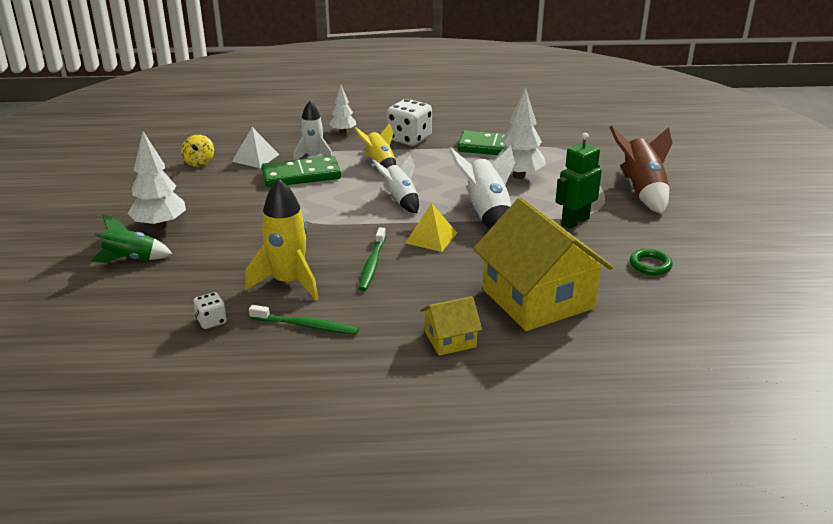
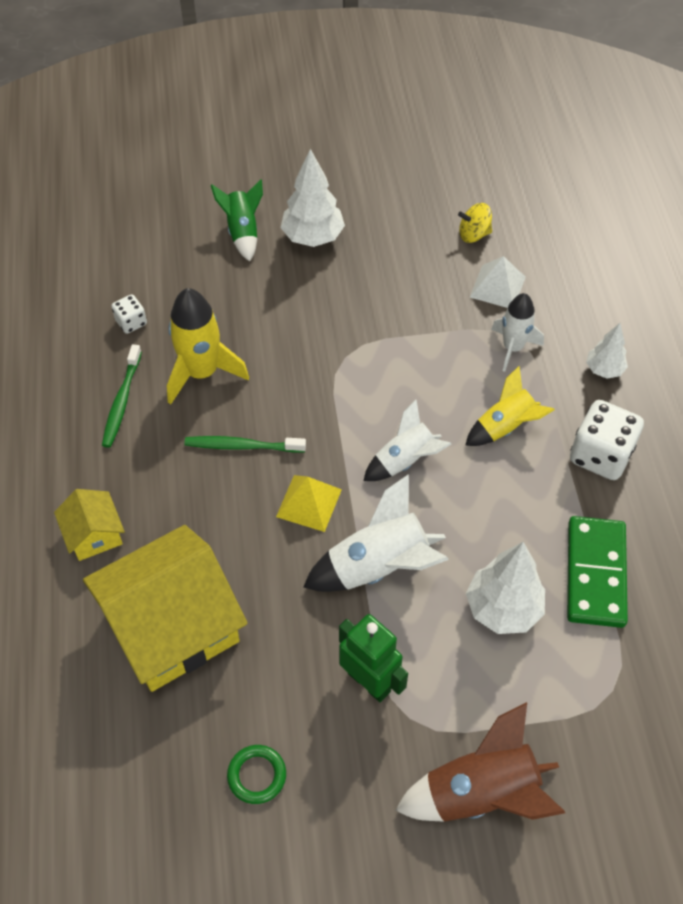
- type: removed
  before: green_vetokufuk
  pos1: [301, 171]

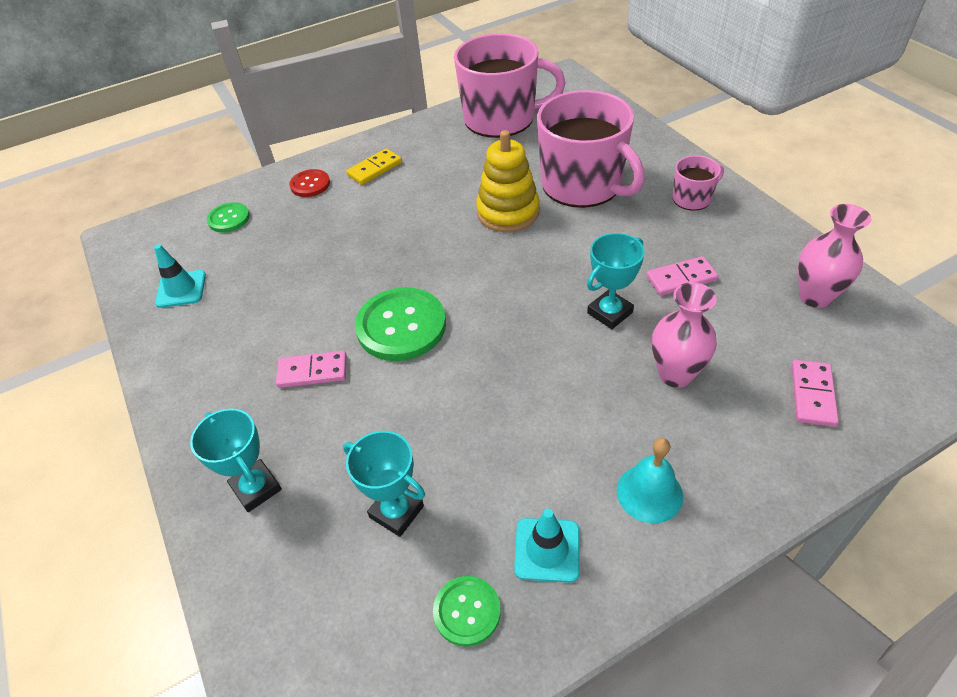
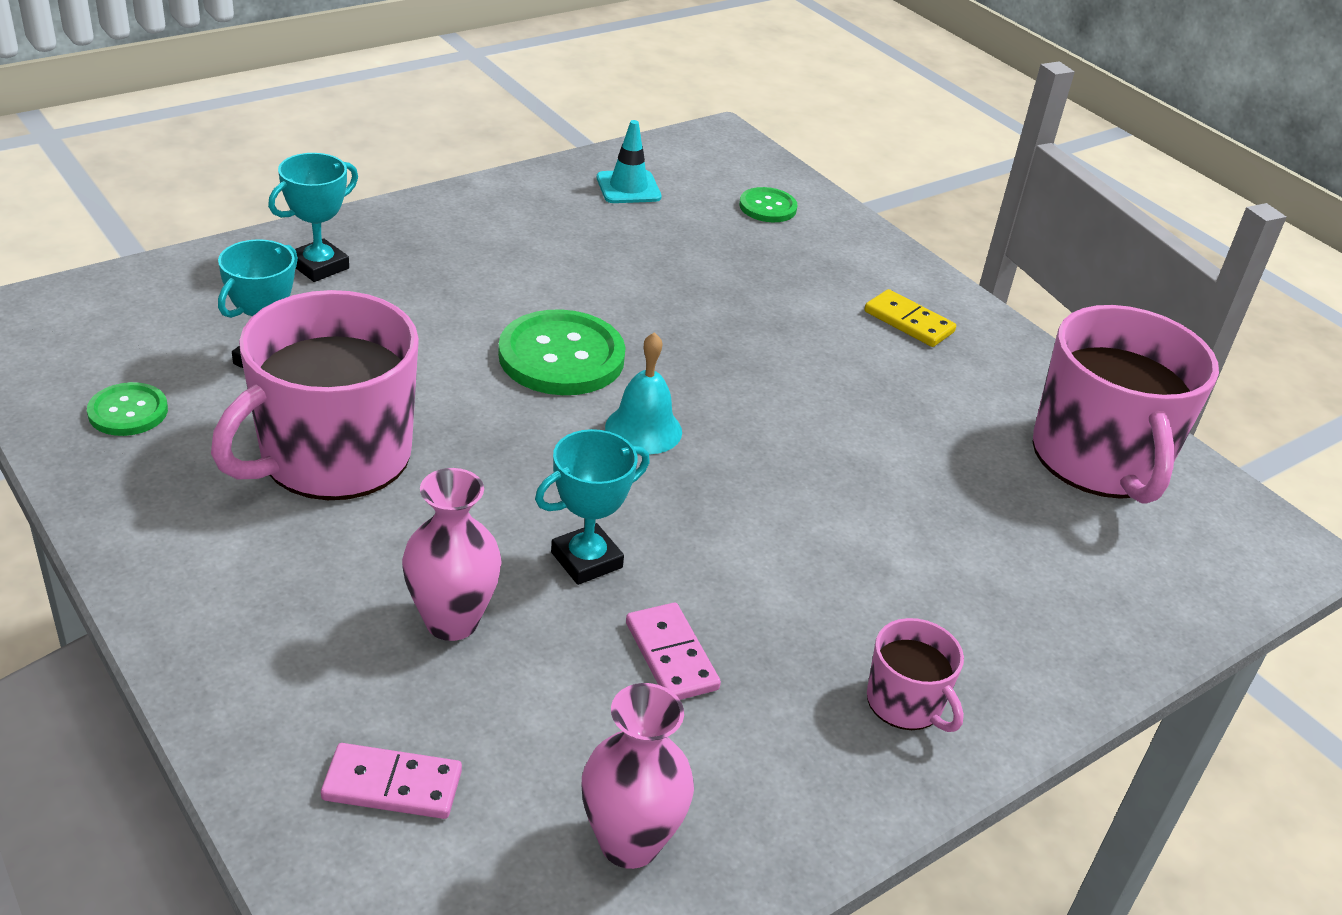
- type: removed
  before: pink_vetokufuk
  pos1: [311, 369]
- type: removed
  before: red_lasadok
  pos1: [309, 183]
- type: removed
  before: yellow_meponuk
  pos1: [508, 181]
- type: removed
  before: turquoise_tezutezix
  pos1: [547, 546]
- type: moved
  before: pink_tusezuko
  pos1: [591, 149]
  pos2: [315, 395]
- type: moved
  before: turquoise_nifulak
  pos1: [650, 480]
  pos2: [643, 393]
- type: turned
  before: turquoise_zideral
  pos1: [616, 281]
  pos2: [592, 507]
  turn: -75

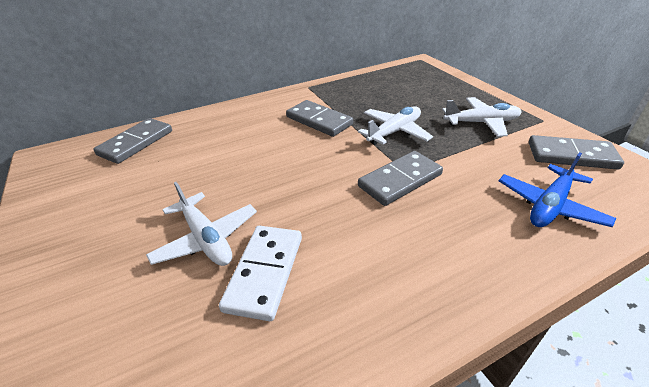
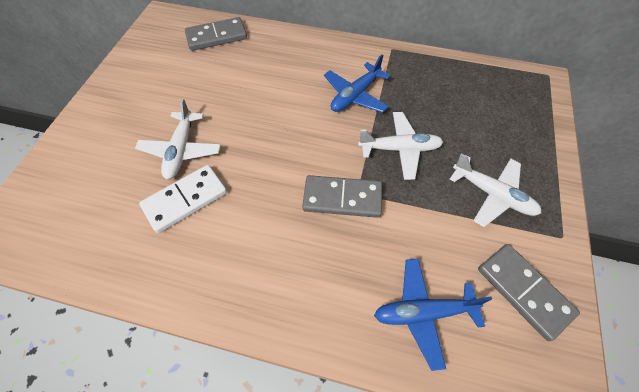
- type: replaced
  before: grey_vetokufuk
  after: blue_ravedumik
  pos1: [319, 118]
  pos2: [357, 83]

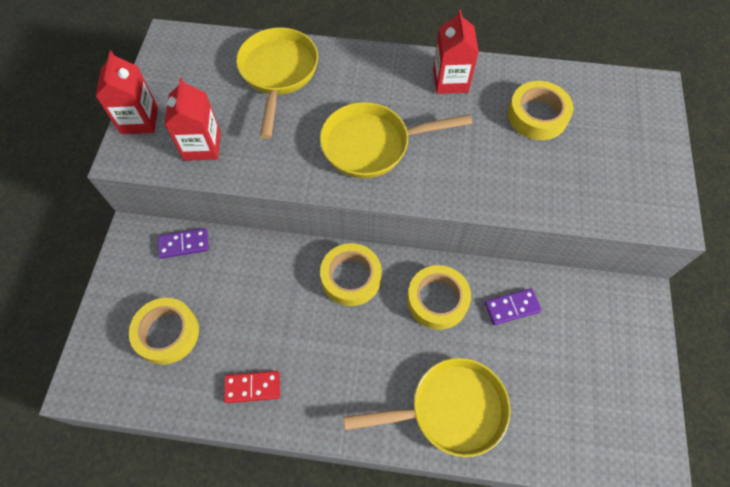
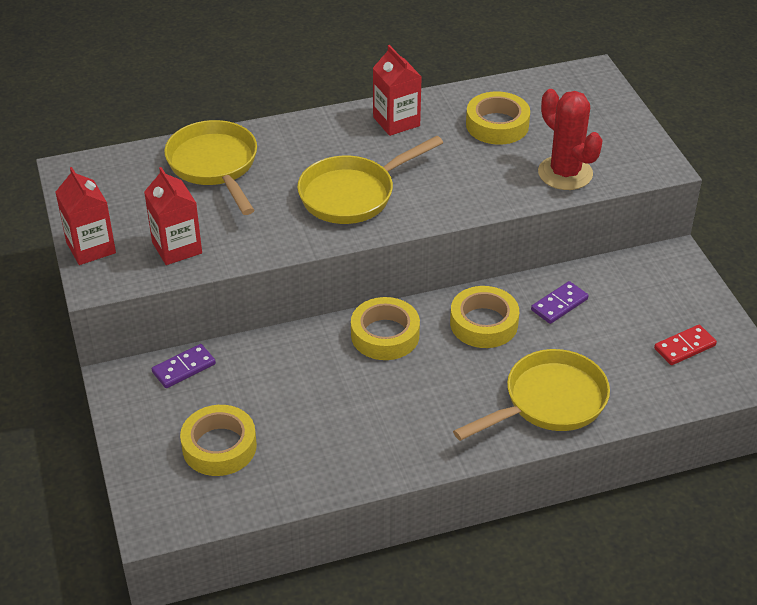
- type: added
  after: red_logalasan
  pos2: [570, 139]
- type: moved
  before: red_vetokufuk
  pos1: [252, 387]
  pos2: [685, 345]

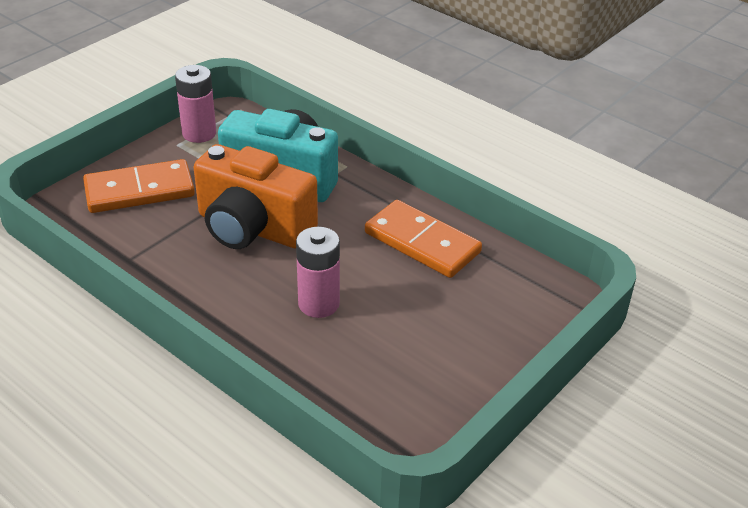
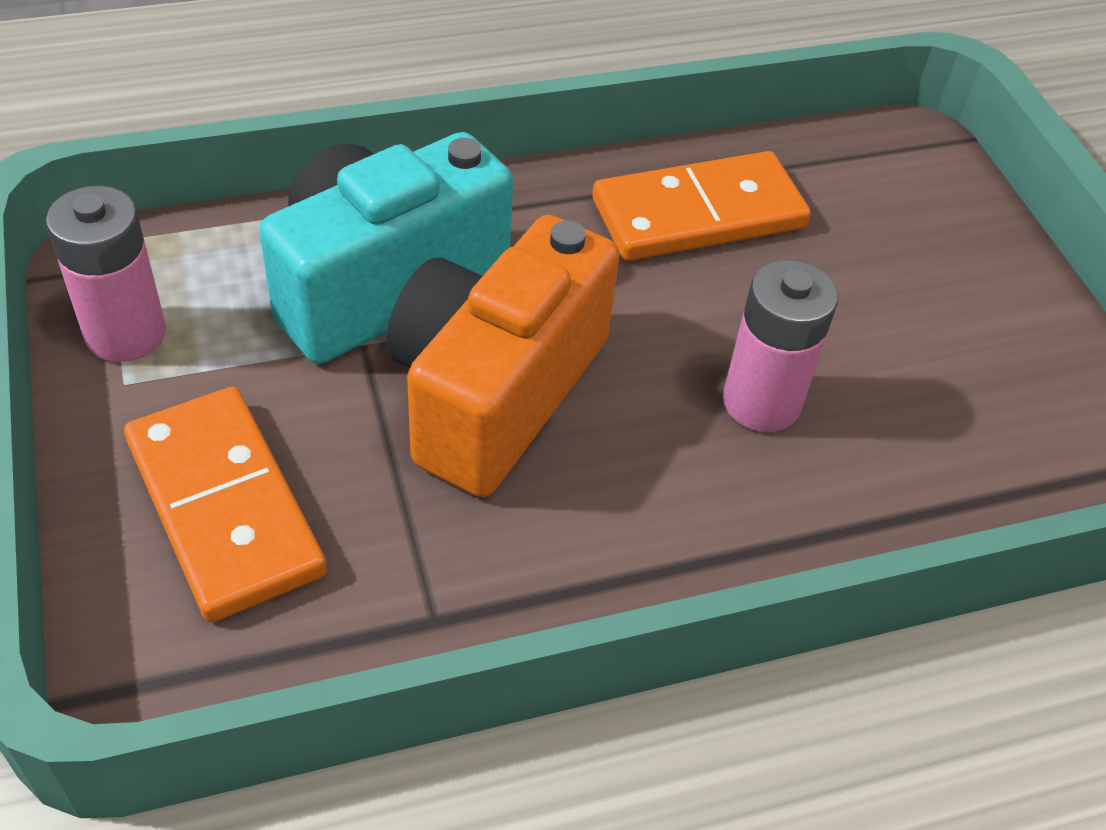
- type: turned
  before: orange_vetokufuk
  pos1: [139, 186]
  pos2: [225, 504]
  turn: -45
- type: turned
  before: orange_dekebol
  pos1: [255, 196]
  pos2: [503, 356]
  turn: 150

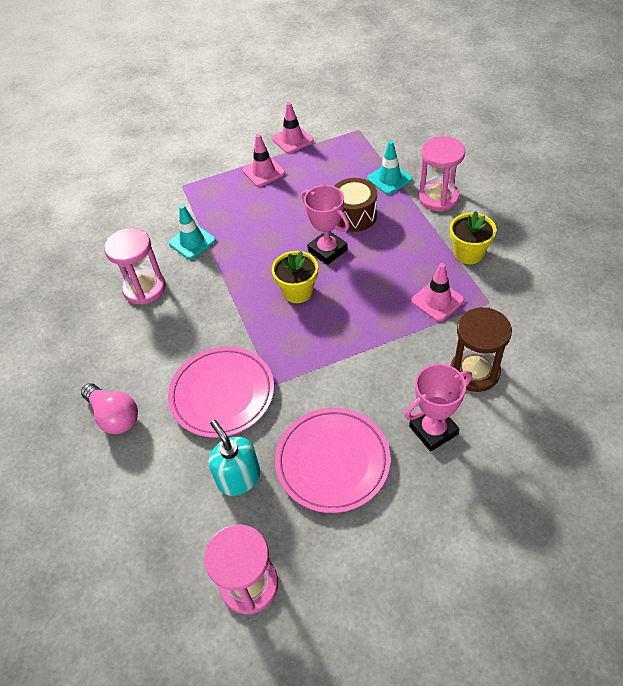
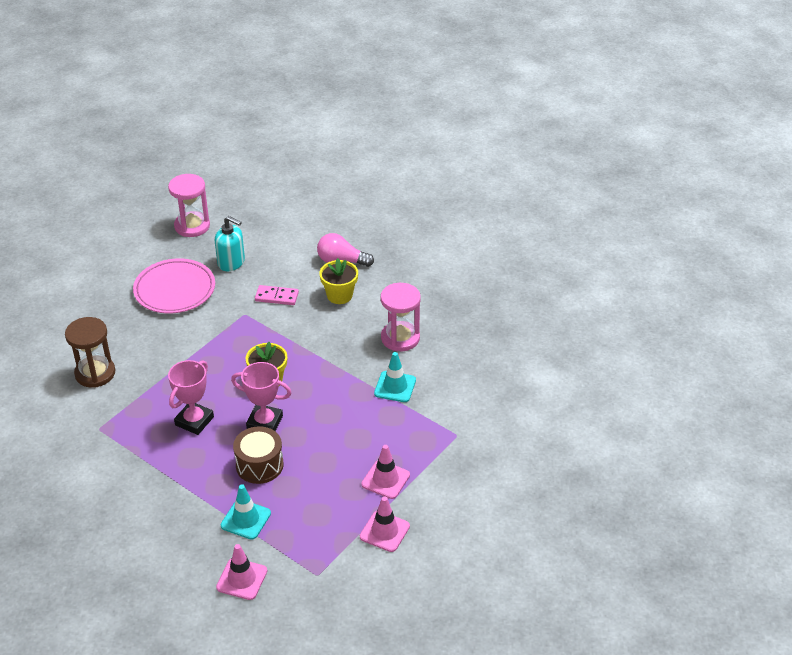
- type: removed
  before: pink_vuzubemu
  pos1: [441, 173]
- type: moved
  before: pink_zideral
  pos1: [438, 408]
  pos2: [191, 397]
- type: moved
  before: pink_tezutezix
  pos1: [438, 292]
  pos2: [241, 572]
- type: moved
  before: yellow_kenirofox
  pos1: [473, 237]
  pos2: [338, 281]
- type: replaced
  before: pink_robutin
  after: pink_vetokufuk
  pos1: [221, 392]
  pos2: [277, 295]

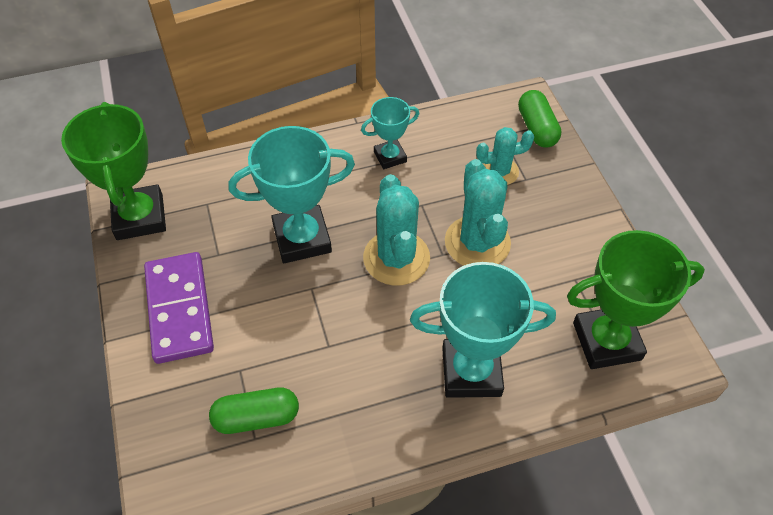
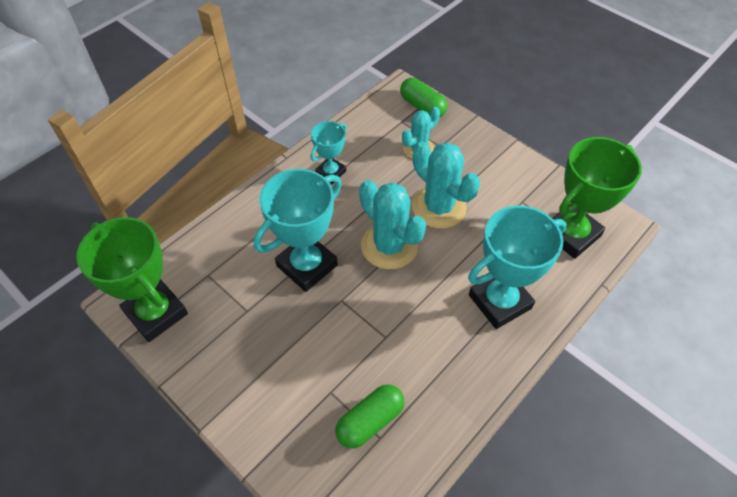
- type: removed
  before: purple_vetokufuk
  pos1: [179, 308]

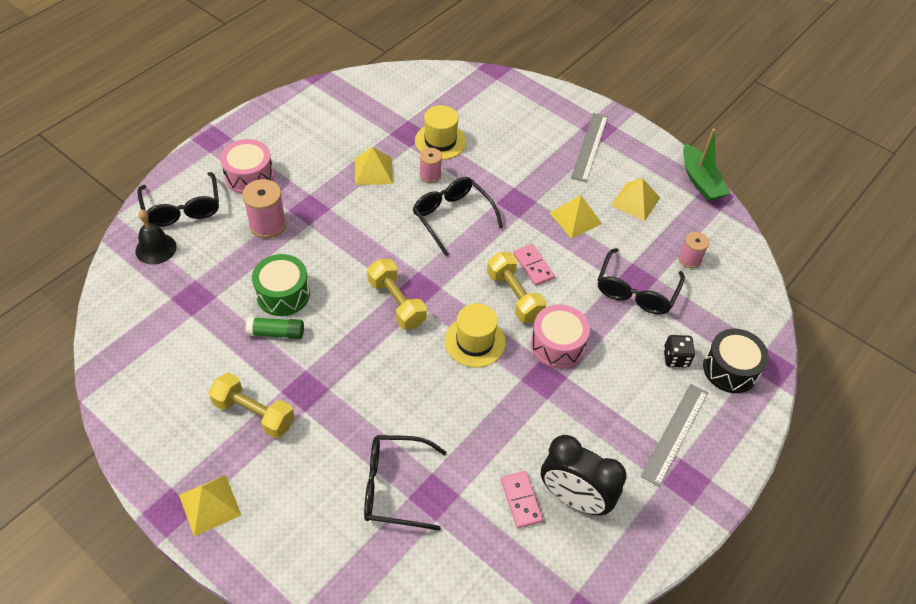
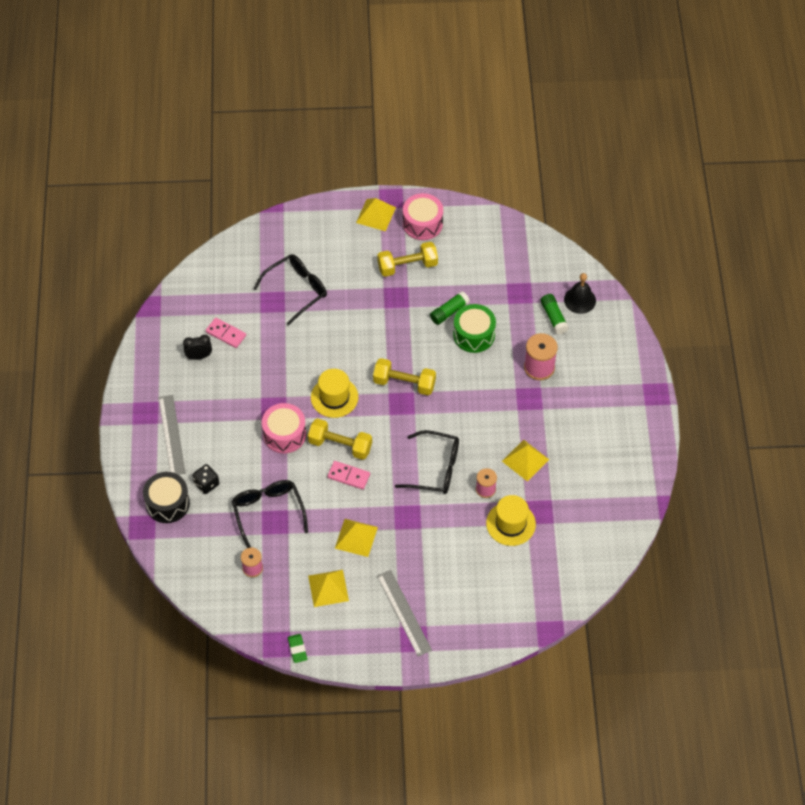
- type: removed
  before: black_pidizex
  pos1: [178, 199]
- type: added
  after: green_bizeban
  pos2: [555, 314]
- type: moved
  before: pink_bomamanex
  pos1: [247, 166]
  pos2: [423, 216]
- type: replaced
  before: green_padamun
  after: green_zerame
  pos1: [706, 165]
  pos2: [297, 648]
- type: resized
  before: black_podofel
  pos1: [583, 475]
  pos2: [197, 347]
  scale: 0.51

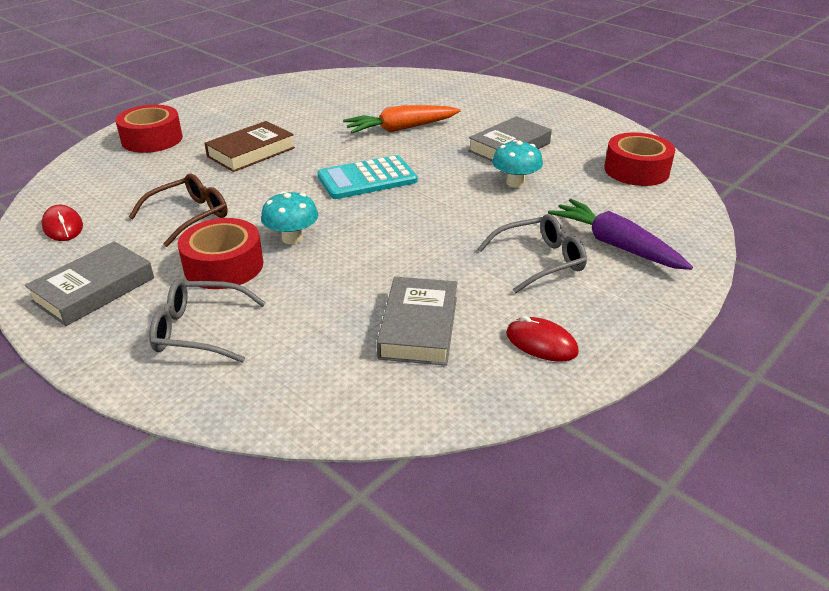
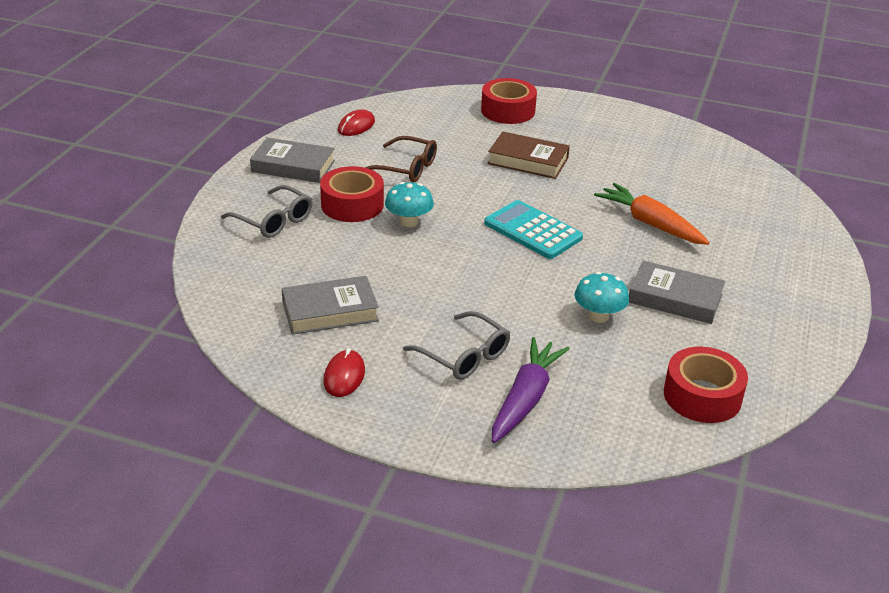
- type: turned
  before: grey_pidizex
  pos1: [207, 321]
  pos2: [267, 211]
  turn: 150

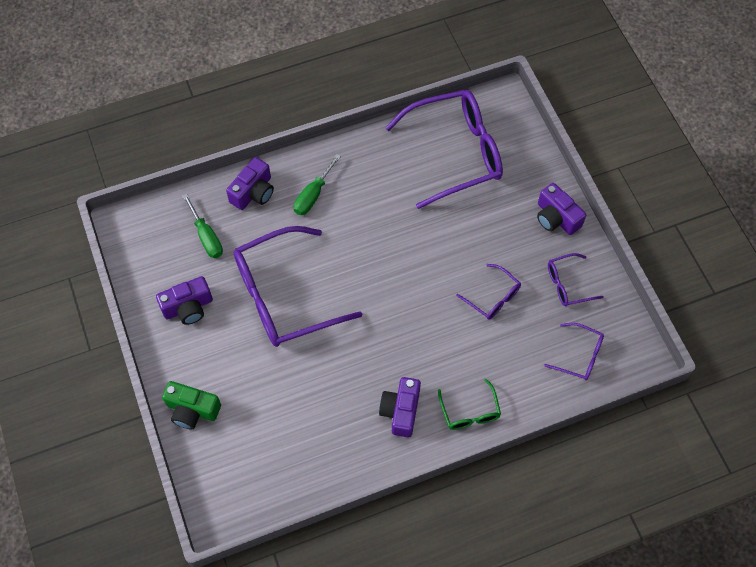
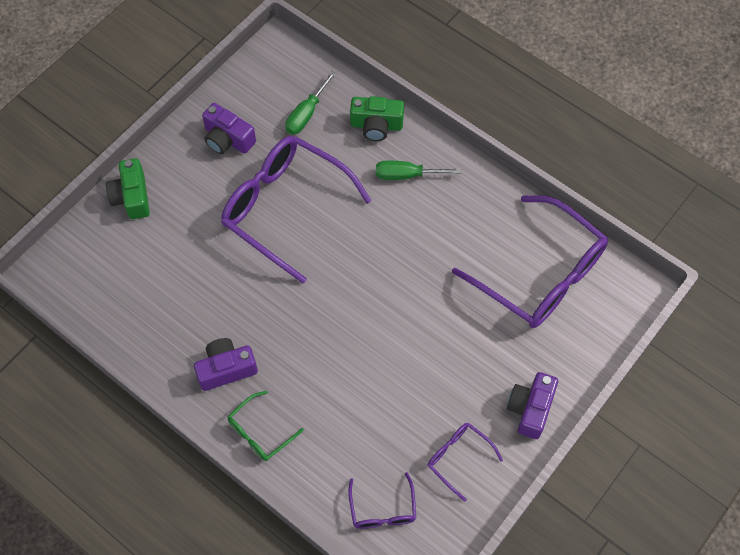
- type: removed
  before: purple_pidizex
  pos1: [488, 292]
- type: recoloured
  before: purple_dekebol
  after: green_dekebol
  pos1: [250, 183]
  pos2: [377, 118]

